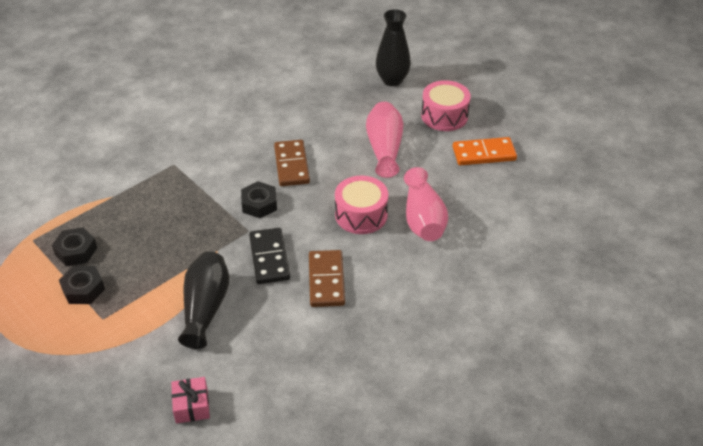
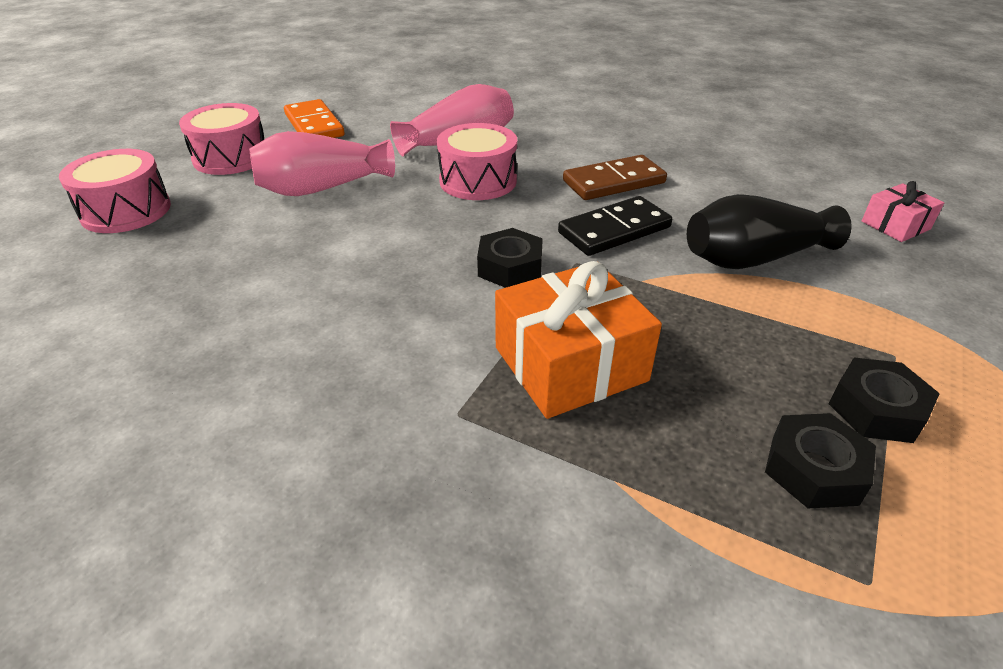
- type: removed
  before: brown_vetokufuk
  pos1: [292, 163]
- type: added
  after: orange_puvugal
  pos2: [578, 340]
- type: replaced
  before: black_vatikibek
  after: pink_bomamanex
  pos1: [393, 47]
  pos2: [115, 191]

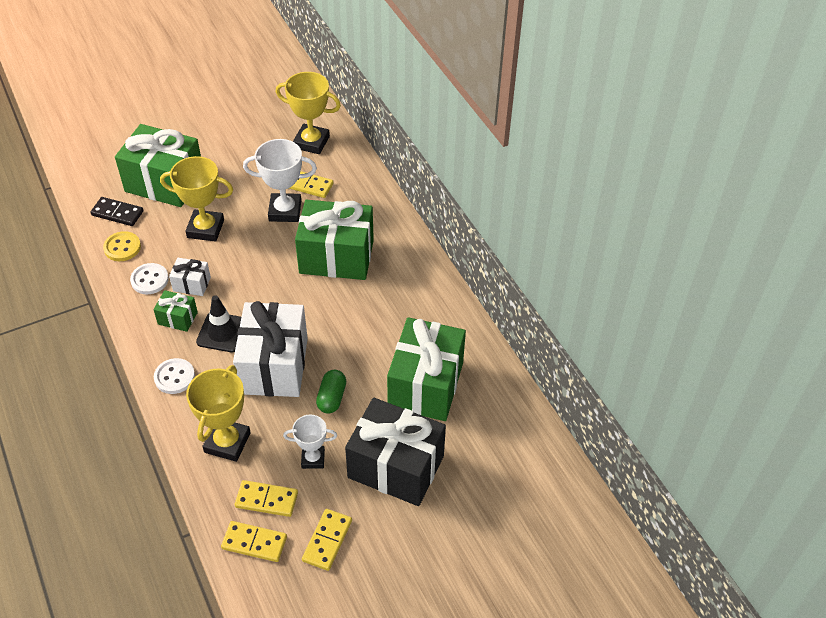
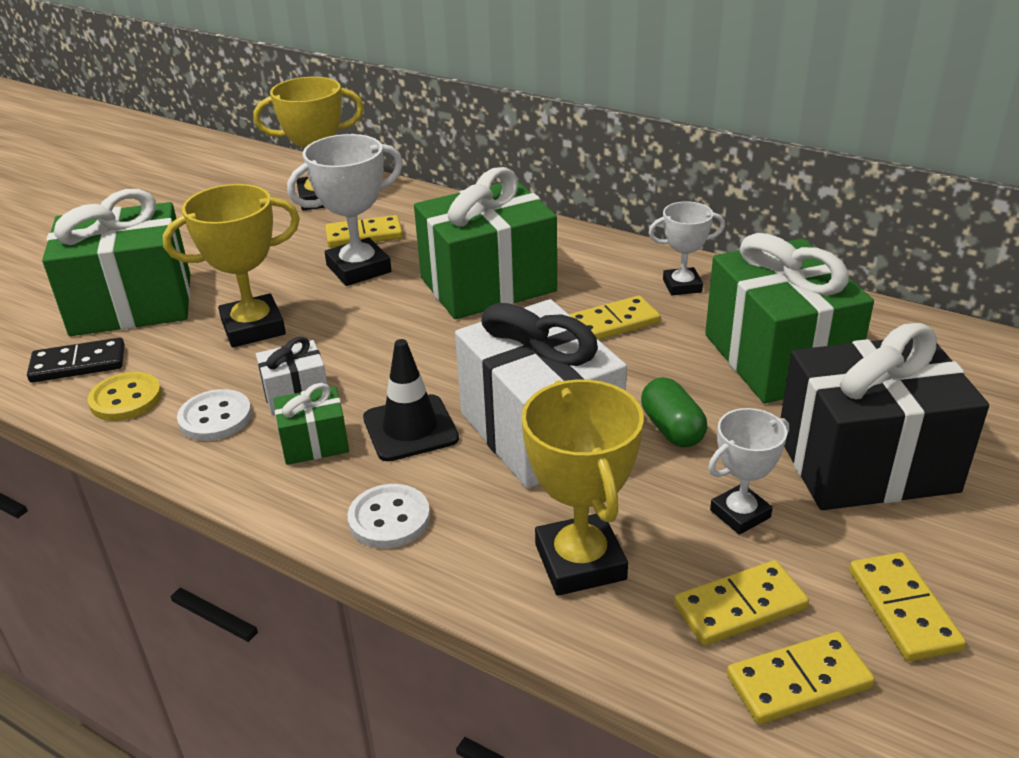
- type: added
  after: yellow_vetokufuk
  pos2: [615, 317]
- type: added
  after: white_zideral
  pos2: [686, 248]

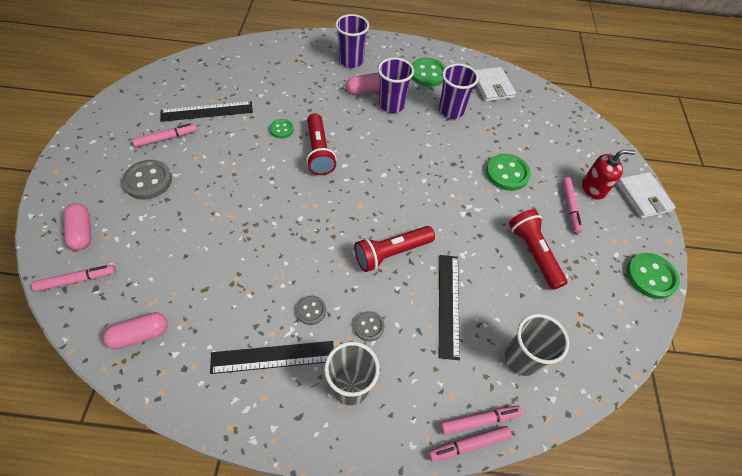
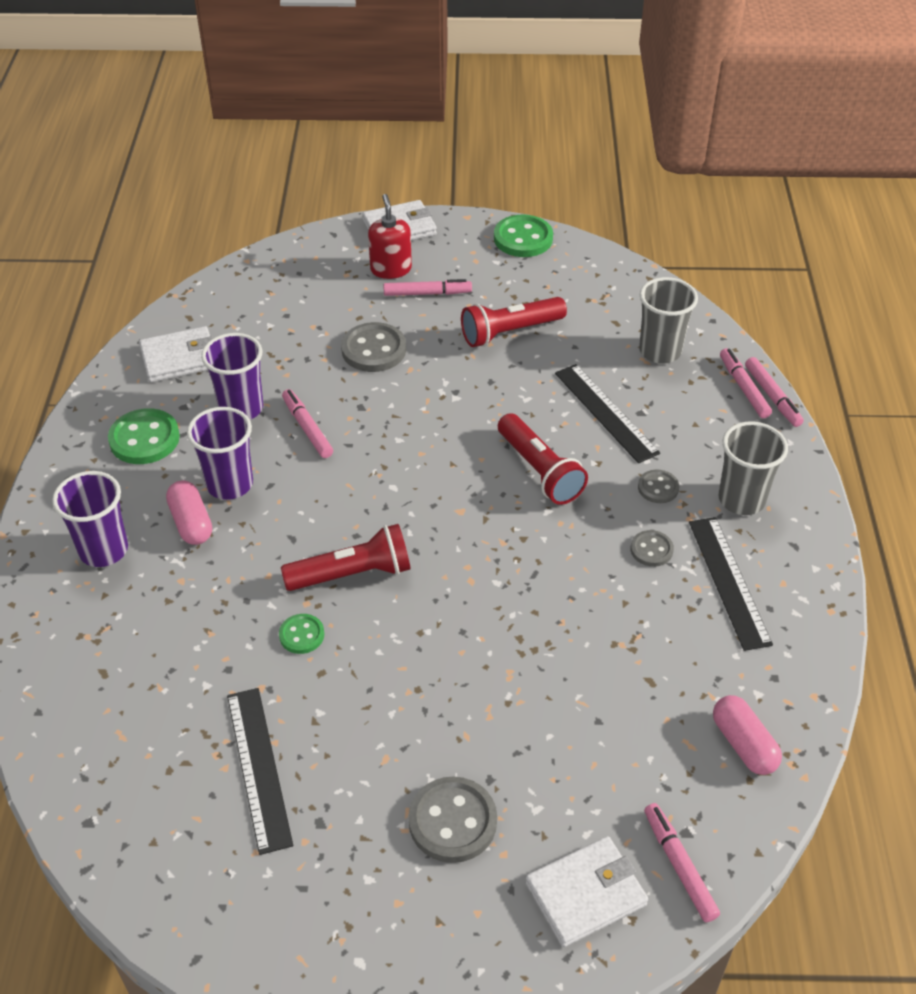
- type: moved
  before: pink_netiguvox
  pos1: [164, 135]
  pos2: [307, 423]
- type: replaced
  before: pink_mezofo
  after: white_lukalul
  pos1: [77, 226]
  pos2: [586, 891]
- type: recoloured
  before: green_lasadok
  after: grey_lasadok
  pos1: [508, 172]
  pos2: [373, 347]
- type: turned
  before: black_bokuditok
  pos1: [449, 307]
  pos2: [607, 413]
  turn: 60

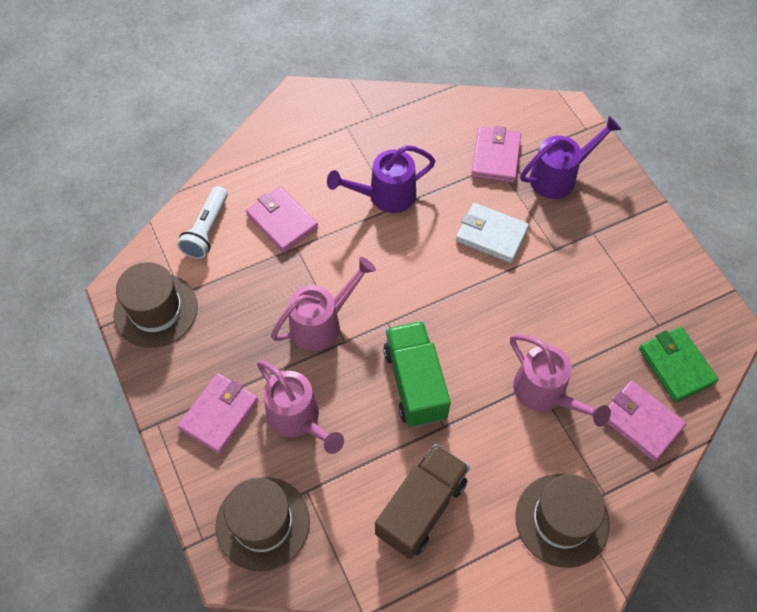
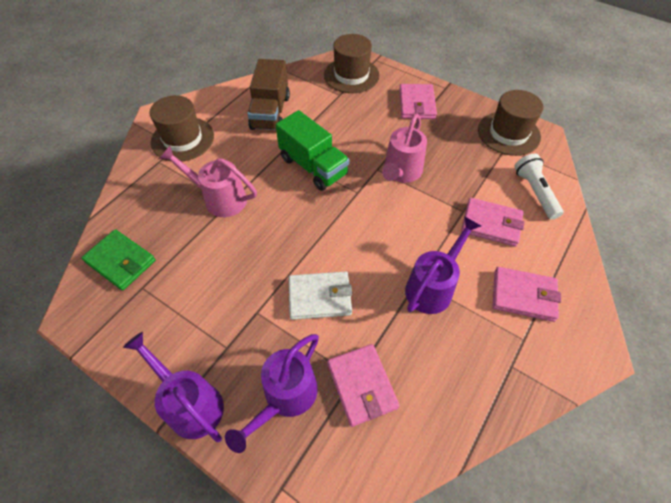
- type: removed
  before: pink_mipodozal
  pos1: [300, 407]
- type: added
  after: purple_mipodozal
  pos2: [173, 387]
- type: moved
  before: pink_lukalul
  pos1: [646, 421]
  pos2: [526, 294]

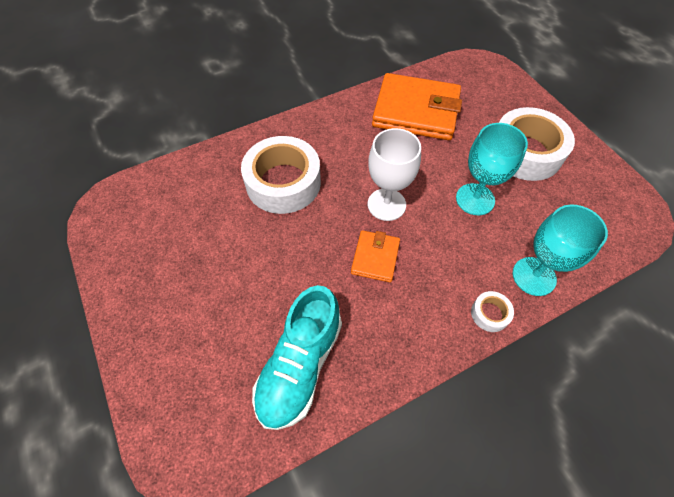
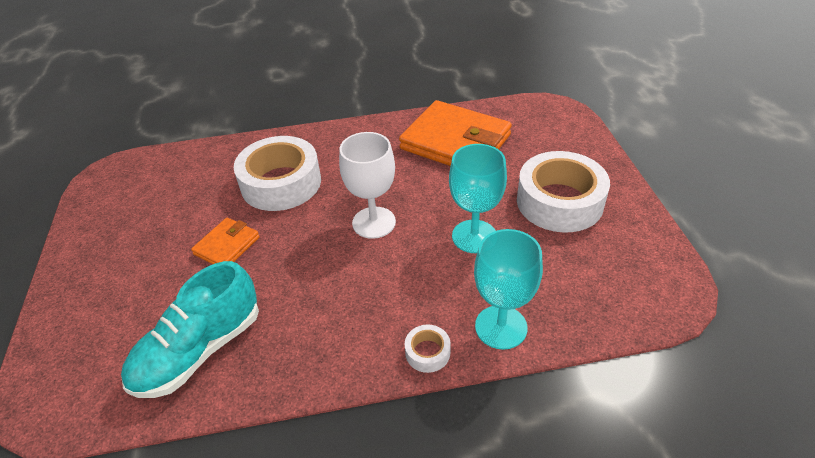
- type: moved
  before: orange_lukalul
  pos1: [375, 256]
  pos2: [225, 241]

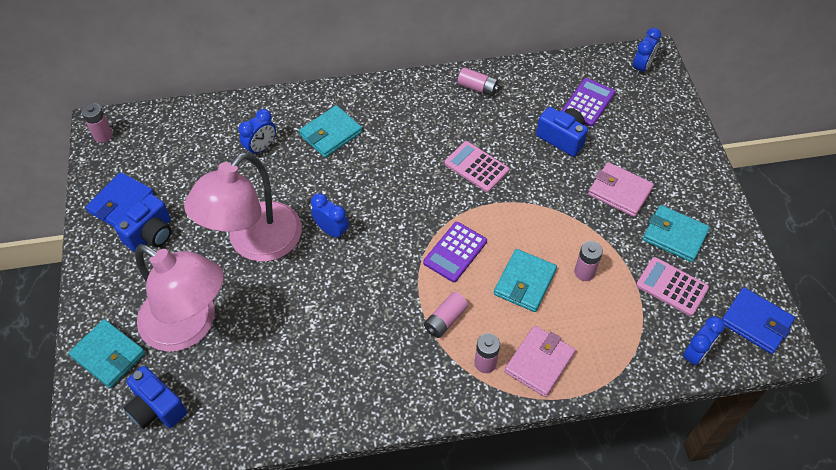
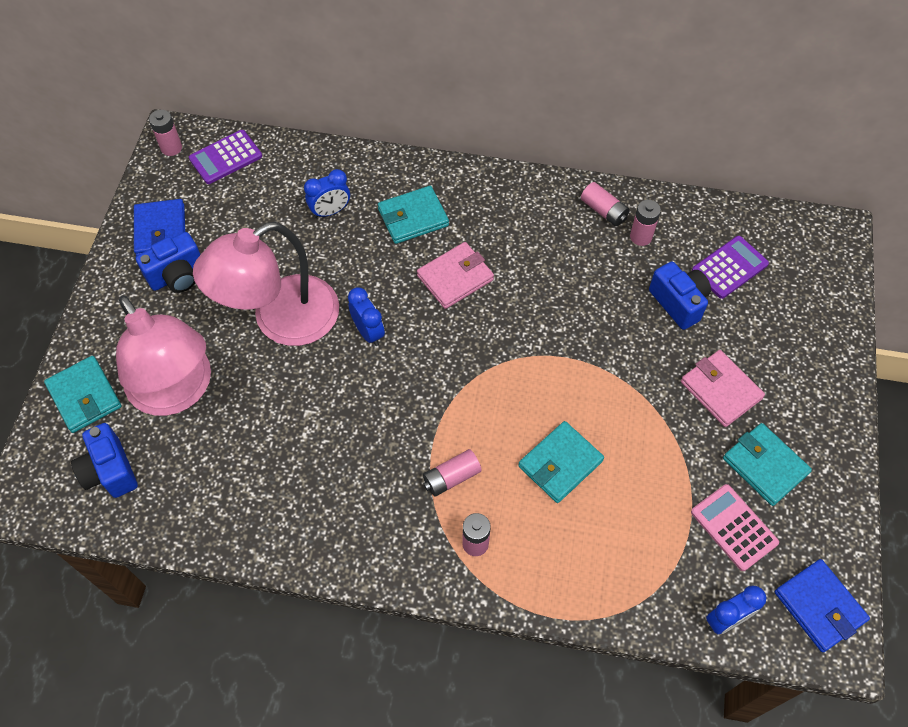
- type: removed
  before: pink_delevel
  pos1: [476, 166]
- type: removed
  before: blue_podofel
  pos1: [647, 52]
- type: moved
  before: purple_delevel
  pos1: [455, 252]
  pos2: [225, 157]
- type: moved
  before: pink_lukalul
  pos1: [539, 361]
  pos2: [455, 275]
- type: moved
  before: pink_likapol
  pos1: [588, 261]
  pos2: [645, 223]
- type: turned
  before: blue_lukalul
  pos1: [120, 199]
  pos2: [159, 227]
  turn: -60

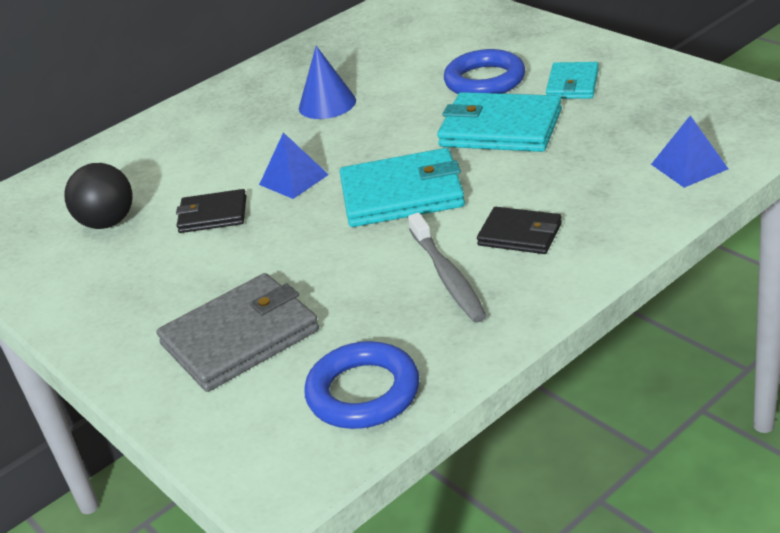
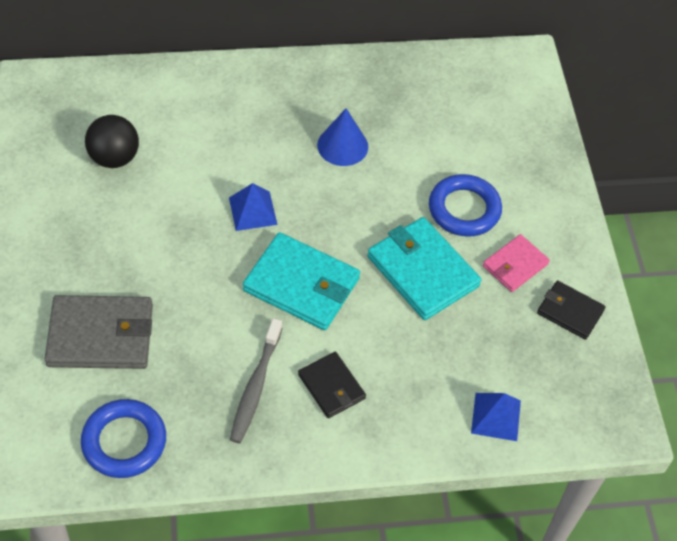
- type: moved
  before: black_lukalul
  pos1: [211, 211]
  pos2: [571, 310]
- type: recoloured
  before: turquoise_lukalul
  after: pink_lukalul
  pos1: [572, 80]
  pos2: [516, 263]

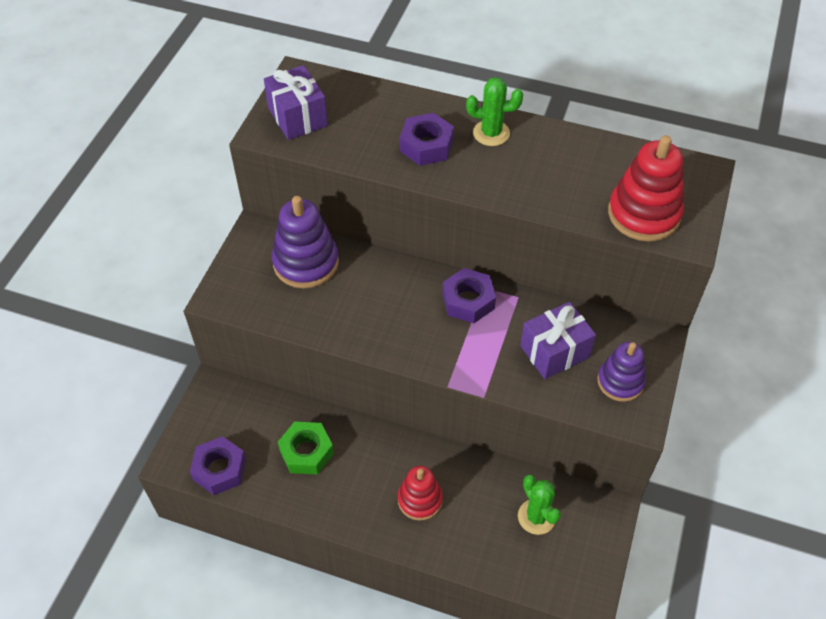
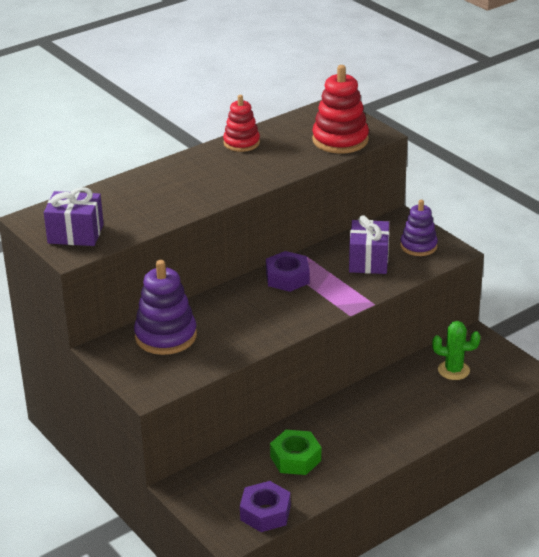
- type: removed
  before: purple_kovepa
  pos1: [427, 139]
- type: removed
  before: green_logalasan
  pos1: [494, 111]
- type: moved
  before: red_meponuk
  pos1: [420, 493]
  pos2: [241, 123]

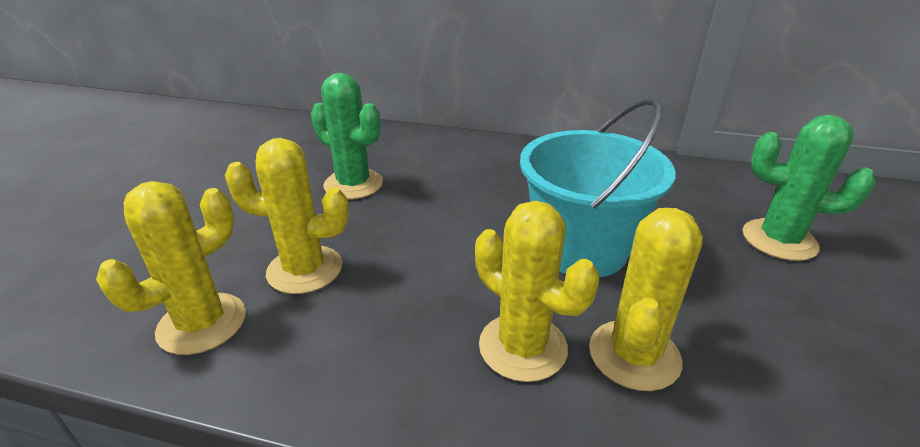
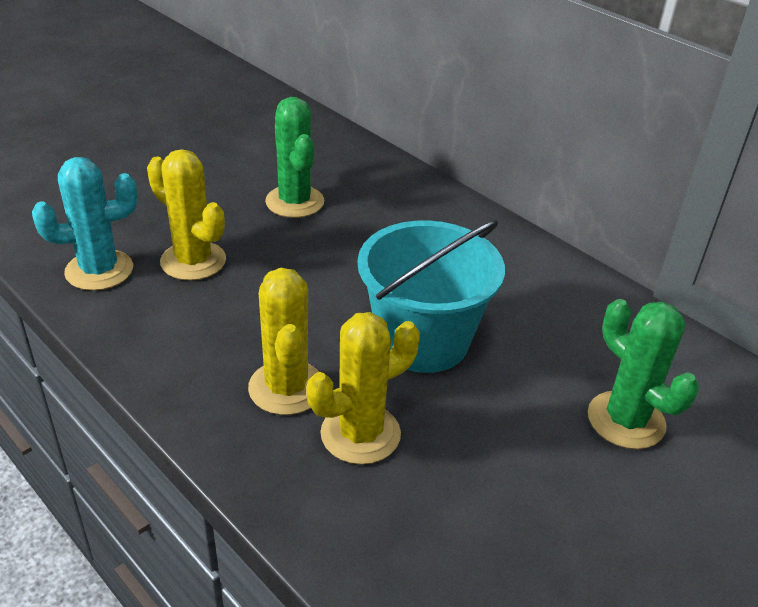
- type: recoloured
  before: yellow_logalasan
  after: turquoise_logalasan
  pos1: [171, 268]
  pos2: [85, 224]

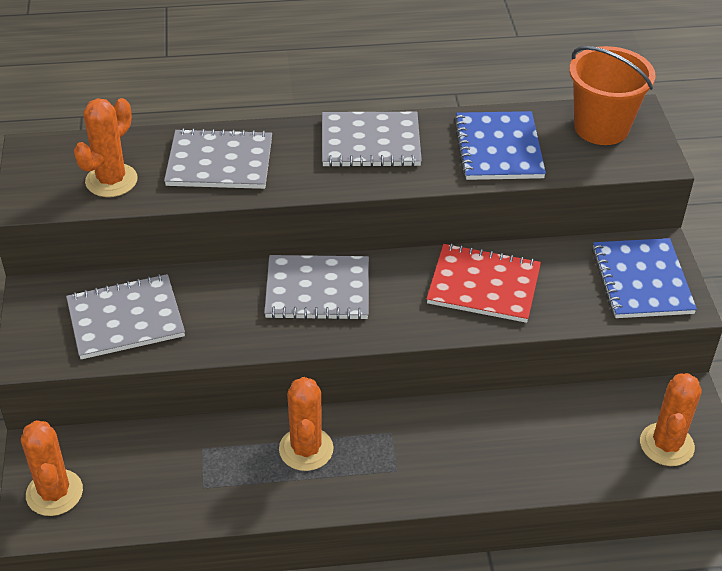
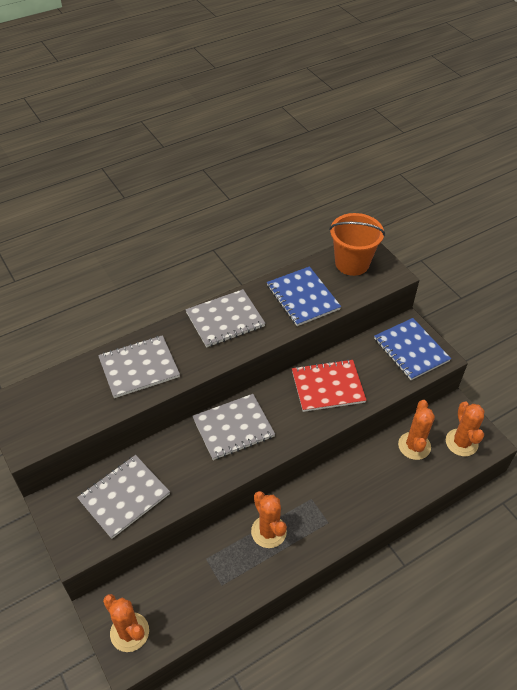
- type: moved
  before: orange_logalasan
  pos1: [106, 147]
  pos2: [416, 430]

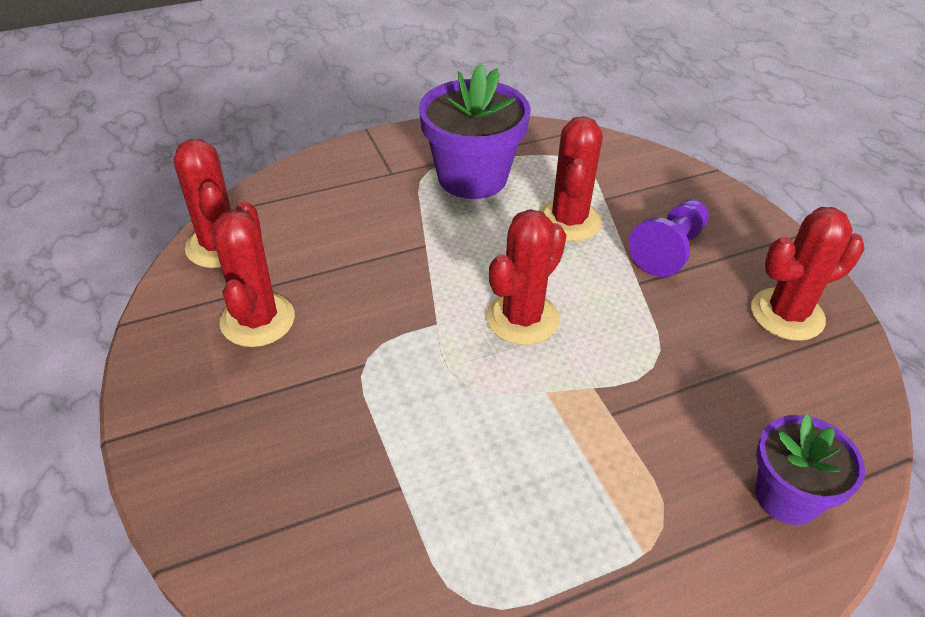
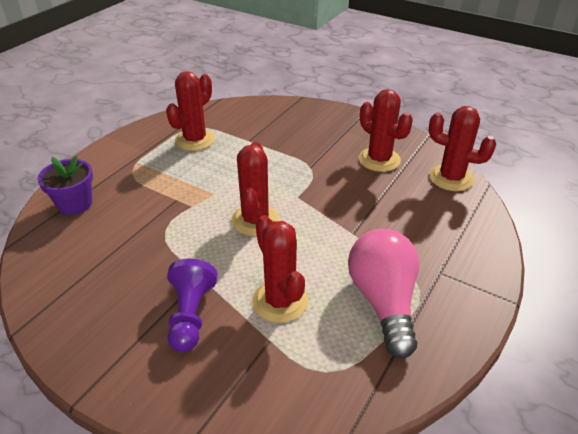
- type: moved
  before: red_logalasan
  pos1: [807, 274]
  pos2: [190, 111]
- type: replaced
  before: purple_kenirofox
  after: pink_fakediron
  pos1: [475, 131]
  pos2: [383, 293]

